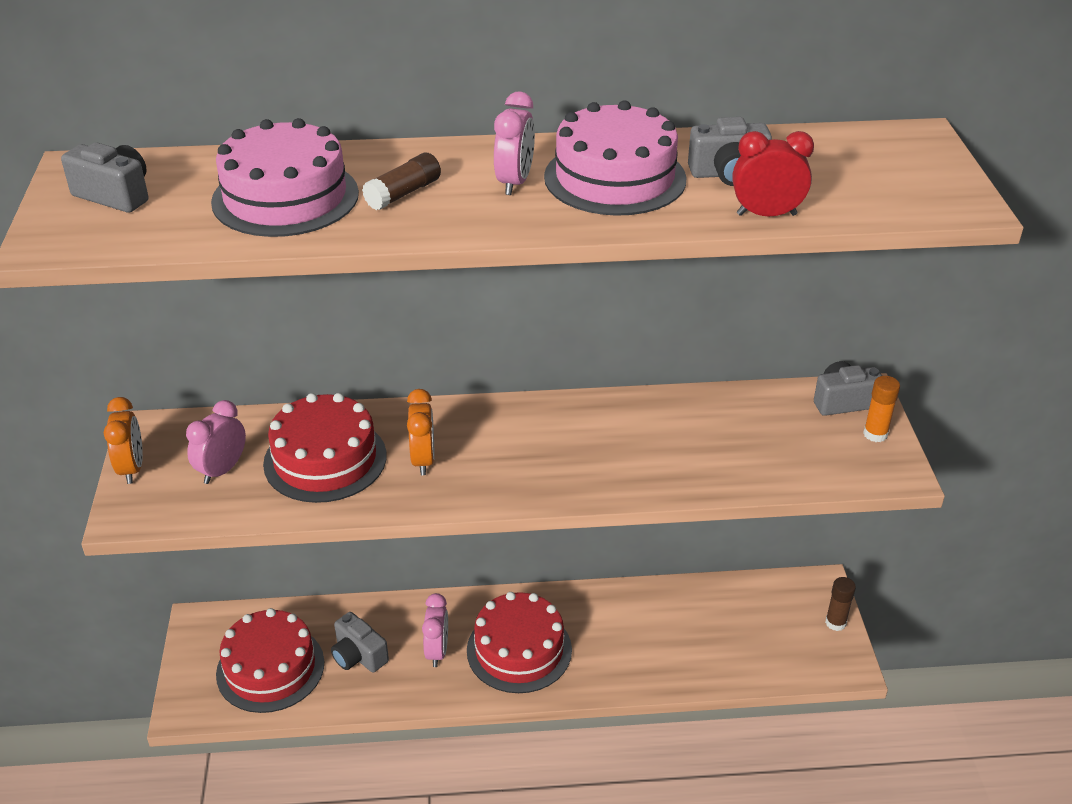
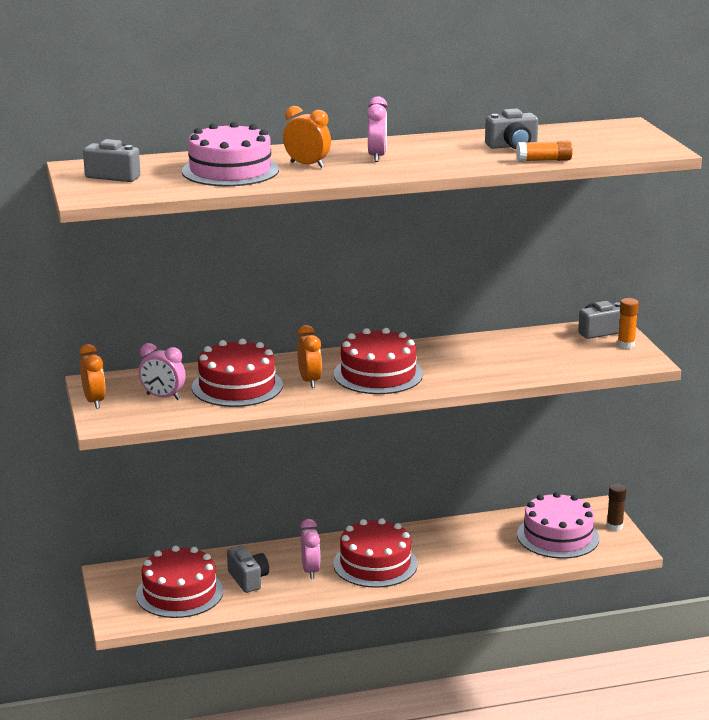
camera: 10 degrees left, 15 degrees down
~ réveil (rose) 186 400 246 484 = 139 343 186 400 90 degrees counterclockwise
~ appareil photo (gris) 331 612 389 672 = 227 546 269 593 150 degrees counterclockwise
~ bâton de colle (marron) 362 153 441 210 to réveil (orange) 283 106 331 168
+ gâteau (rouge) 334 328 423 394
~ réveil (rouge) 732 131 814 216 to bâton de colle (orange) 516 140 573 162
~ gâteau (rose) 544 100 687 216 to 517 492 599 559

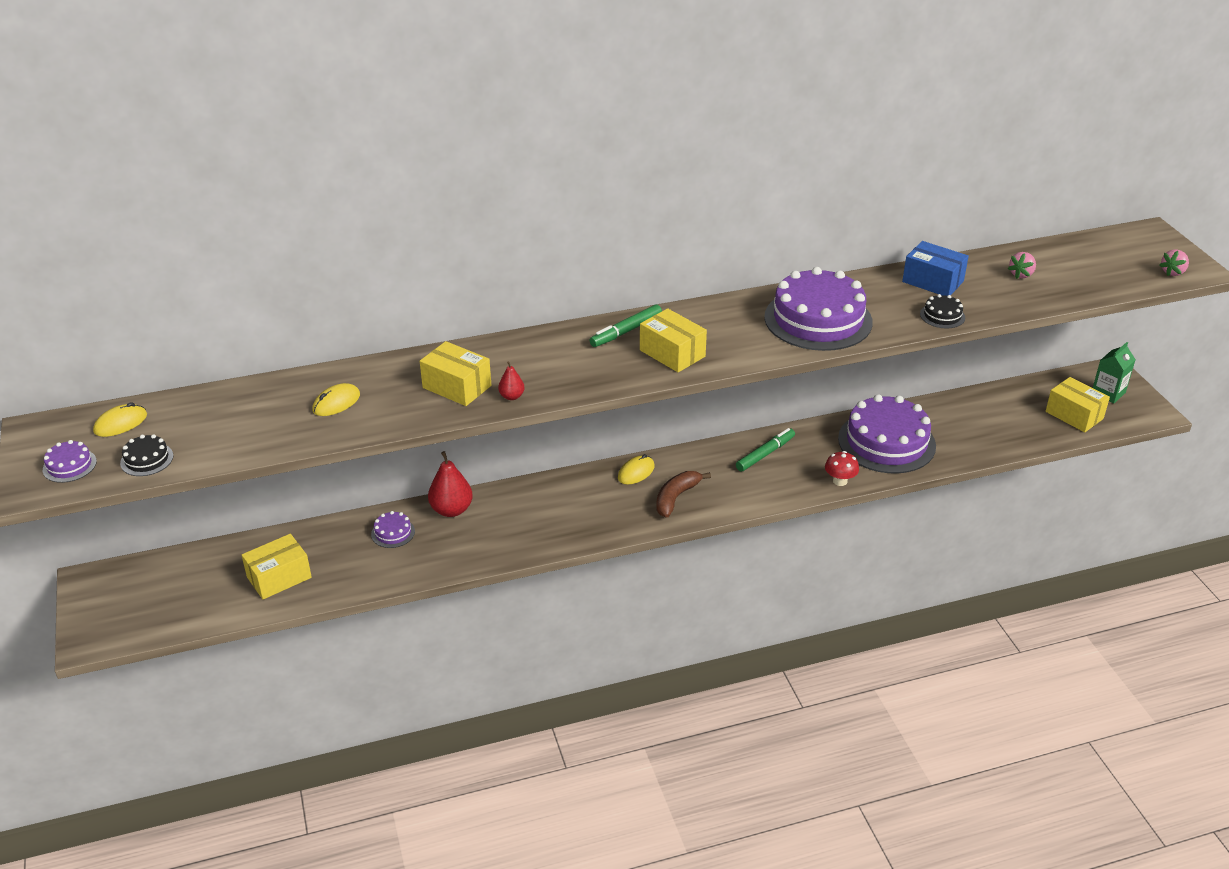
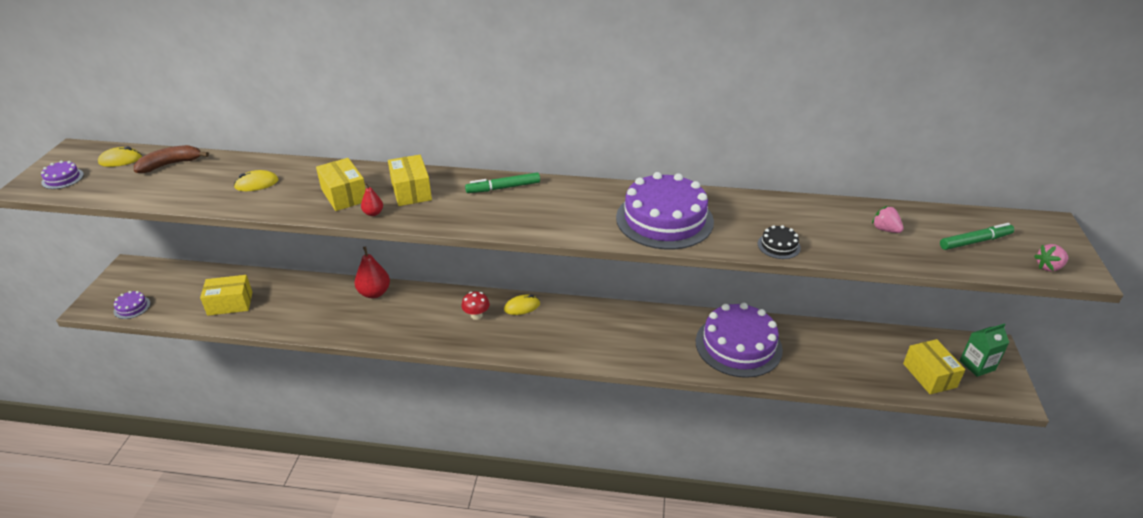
camera: 25 degrees right, 0 degrees up
~ gâteau (violet) 371 511 415 548 to 114 291 151 319
~ banane (marron) 656 471 711 518 to 134 145 209 173
~ boîte (jaune) 640 308 707 373 to 388 155 432 206
~ champignon (rouge) 825 451 859 486 to 461 292 490 320
~ fraise (rose) 1008 252 1036 279 = 872 206 904 233 75 degrees clockwise
~ feutre (vert) 736 428 795 471 to 940 223 1014 250
- gâteau (noir) 120 434 173 476
- boîte (bleu) 902 241 969 296

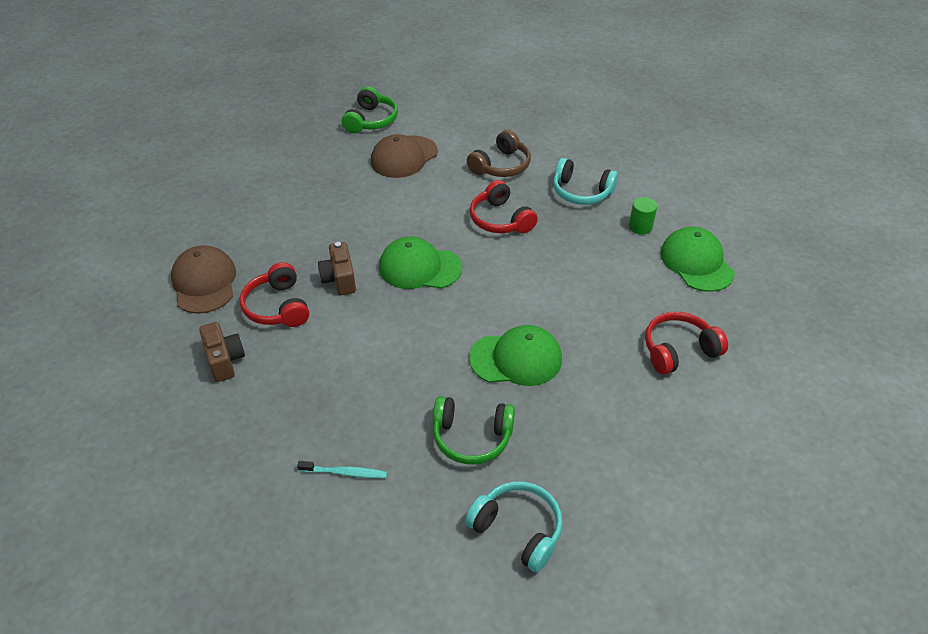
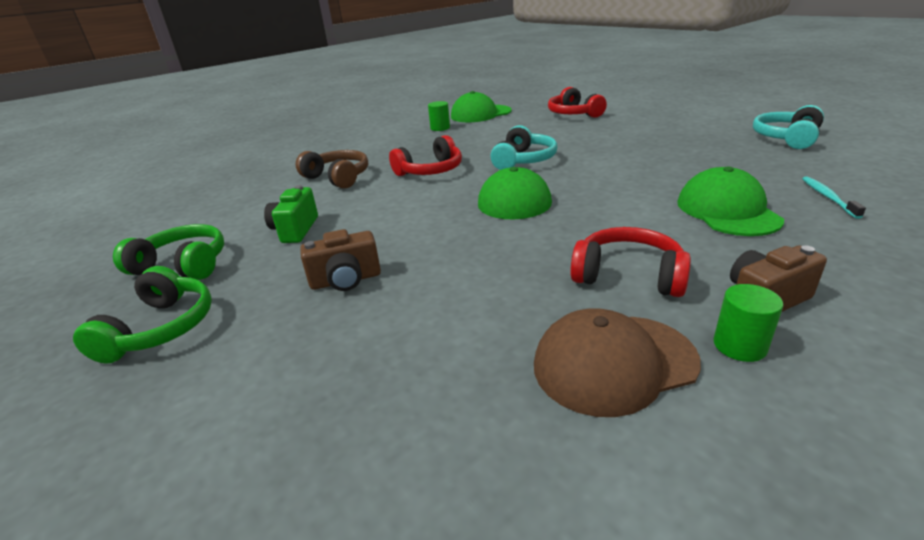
camera: 90 degrees left, 15 degrees down
~ casque audio (vert) 433 396 515 464 to 73 266 212 364
~ casquette (marron) 371 134 438 178 to appareil photo (vert) 264 185 318 243
~ appareil photo (marron) 318 242 356 295 to 300 229 381 291
~ casque audio (turquoise) 553 158 618 205 to 490 125 558 170
~ casque audio (rouge) 240 262 309 327 = 570 227 691 297 135 degrees counterclockwise
~ casquette (vert) 469 325 562 386 to 677 166 784 236
+ cylindre (vert) 713 284 783 362

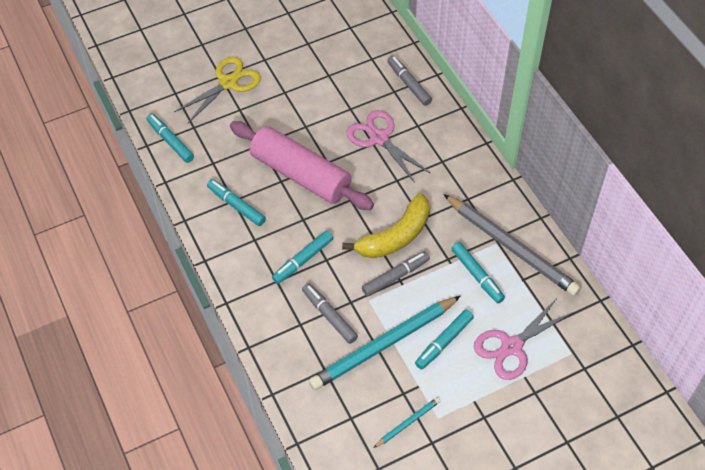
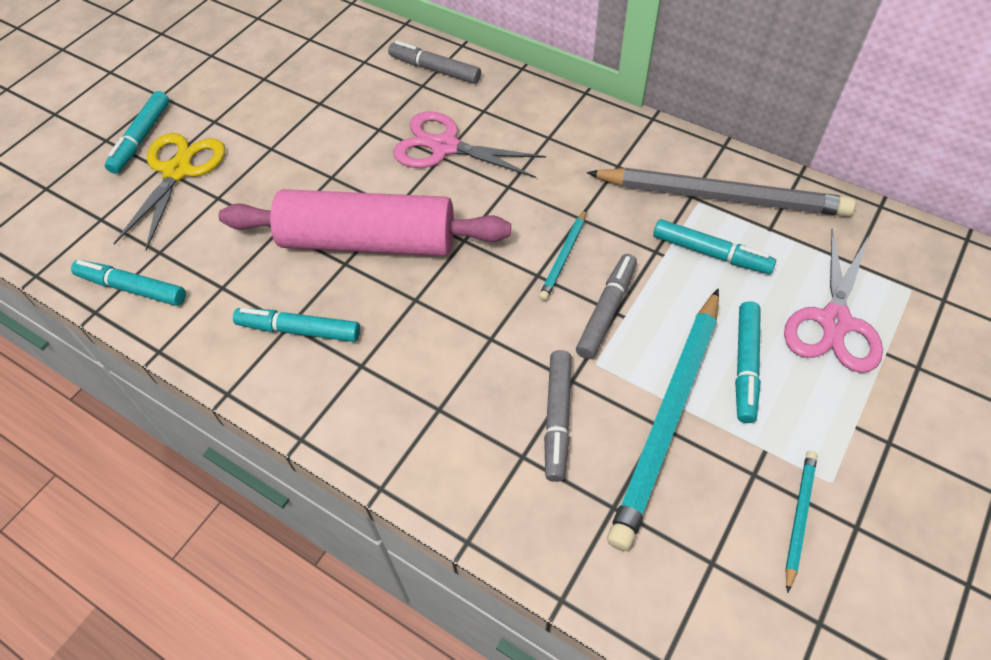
camera: 30 degrees left, 0 degrees up
~ feutre (turquoise) 272 231 333 284 to 105 91 169 174
~ banane (jaune) 342 193 430 258 to crayon (turquoise) 539 210 586 301
~ feutre (gris) 302 283 358 344 = 544 350 572 482 105 degrees counterclockwise

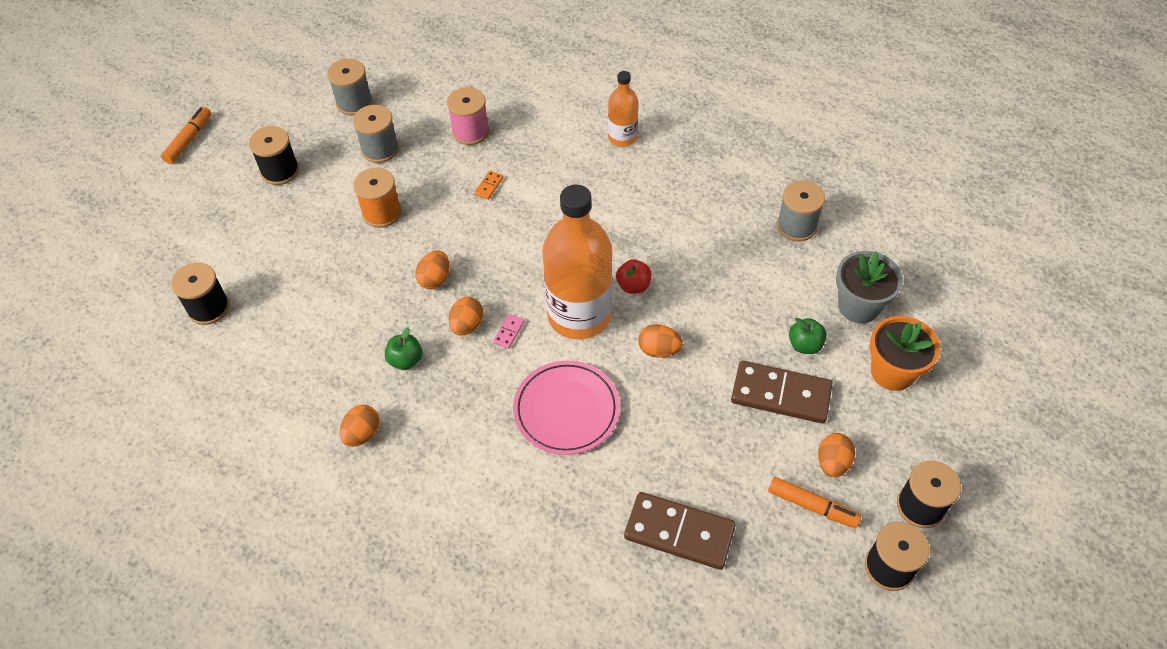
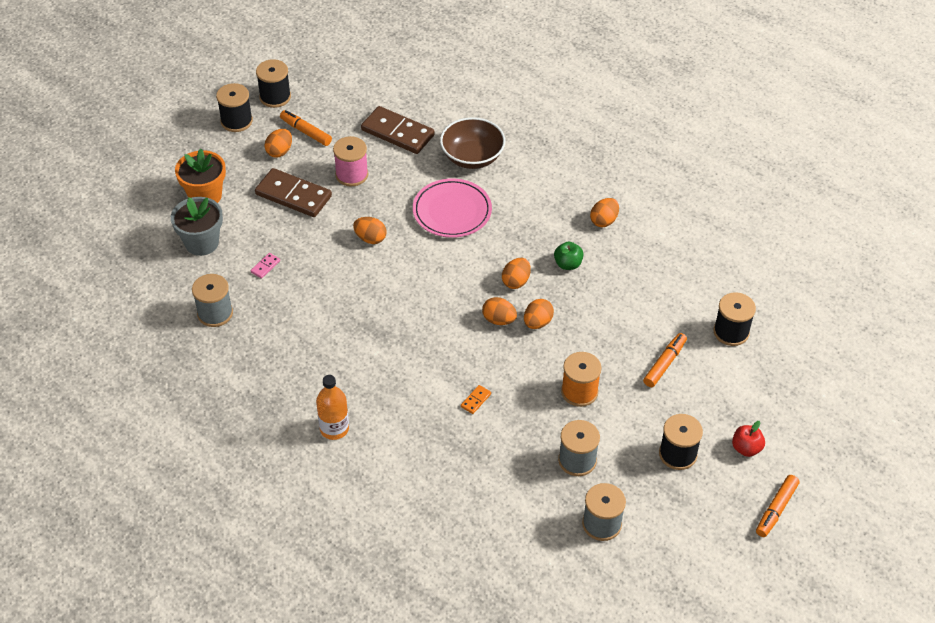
camera: 170 degrees left, 5 degrees down
~ domino (rose) 493 314 525 349 to 250 253 280 279
~ bobine (rose) 447 87 489 145 to 333 136 368 186
+ bol (marron) 440 117 505 169
+ œuf (orange) 482 297 517 325
+ feutre (orange) 643 333 687 387
~ pomme (rouge) 616 259 651 294 to 732 421 765 457
- bouteille (orange) 542 185 612 340
- pomme (vert) 789 318 827 354

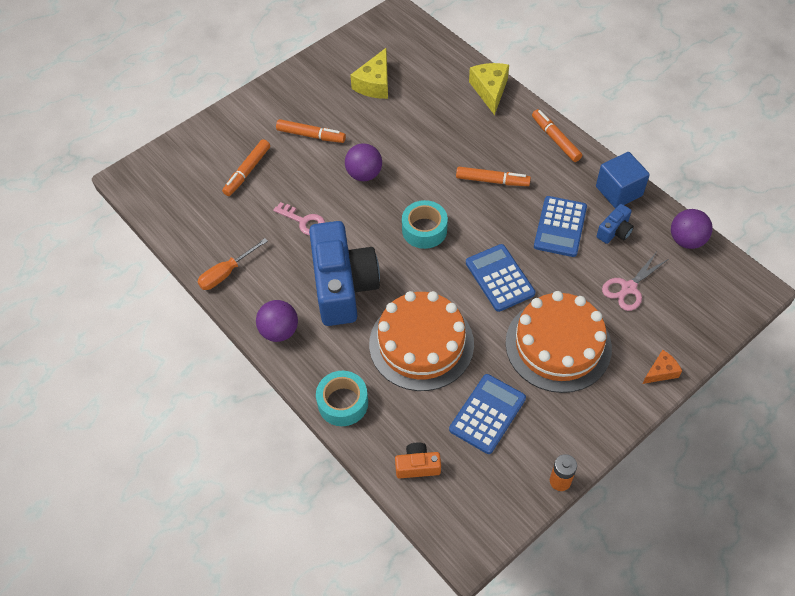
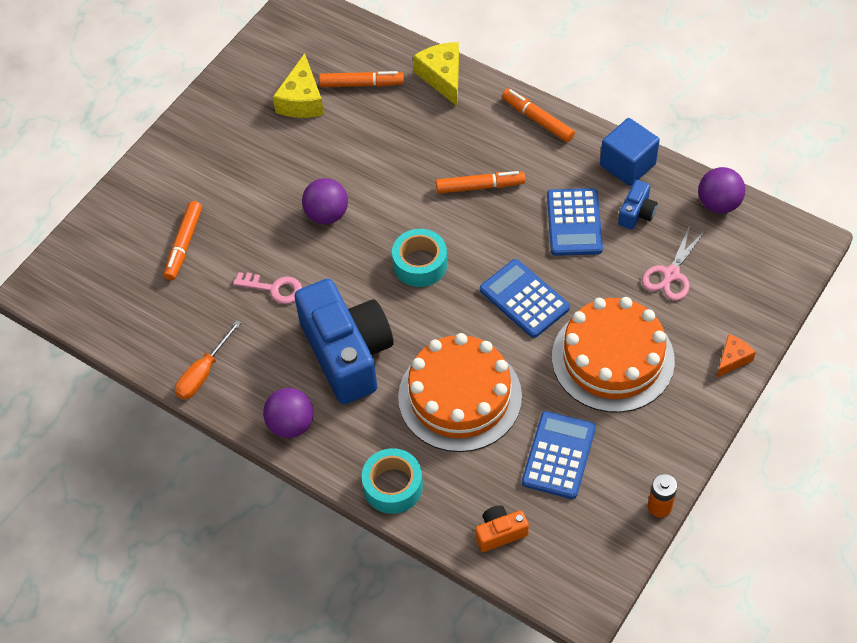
camera: 15 degrees left, 0 degrees up
~ feutre (orange) 276 119 346 143 to 319 71 404 87

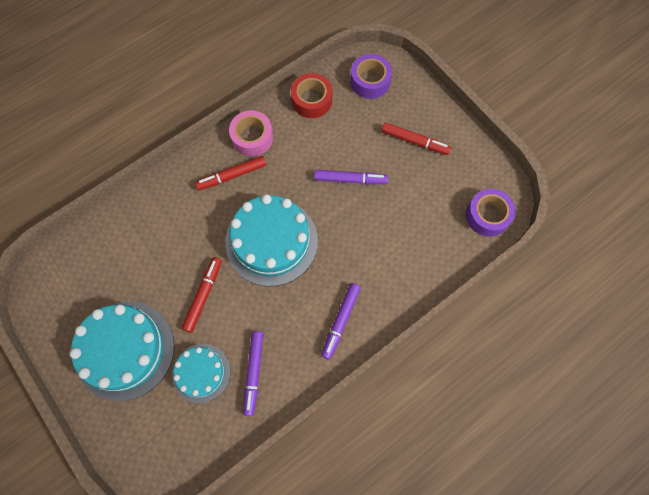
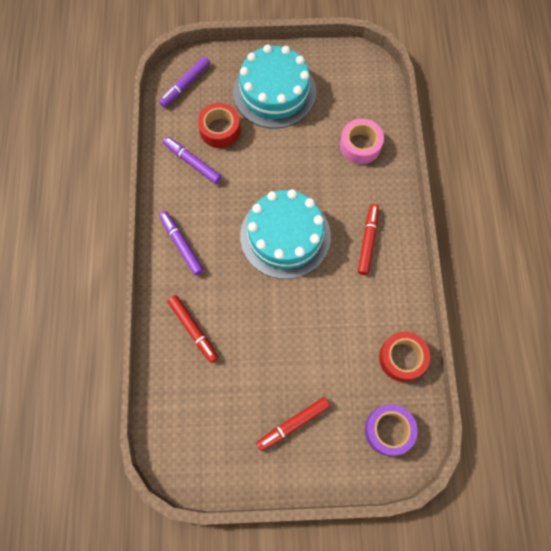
camera: 125 degrees right, 0 degrees up
~ feutre (violet) 314 170 388 184 to 159 56 210 108
~ feutre (rouge) 182 257 222 333 to 168 295 218 363
~ gâteau (turquoise) 172 344 231 403 to ruban adhésif (rouge) 198 103 240 148
~ ruban adhésif (rose) 229 110 273 157 to 340 119 384 164
- ruban adhésif (violet) 466 189 515 237

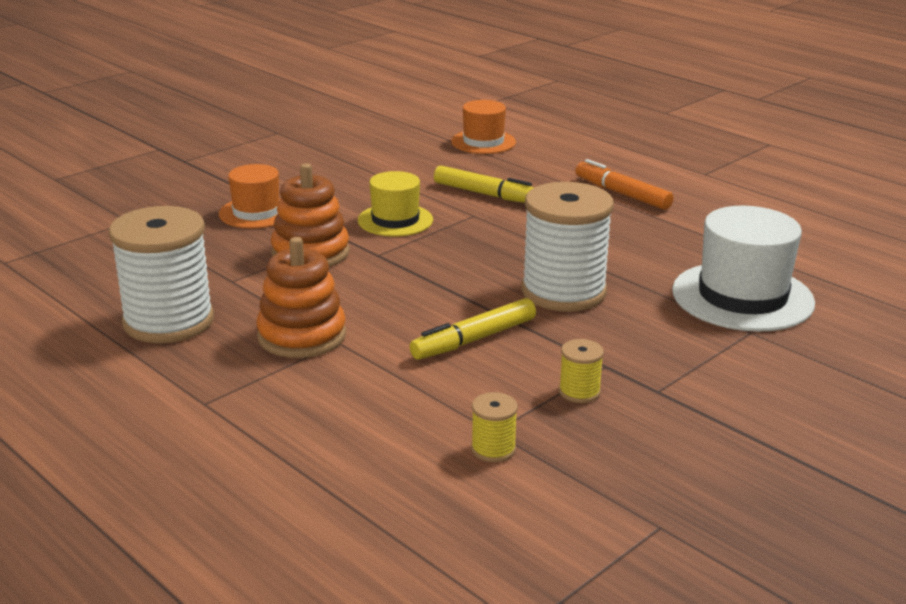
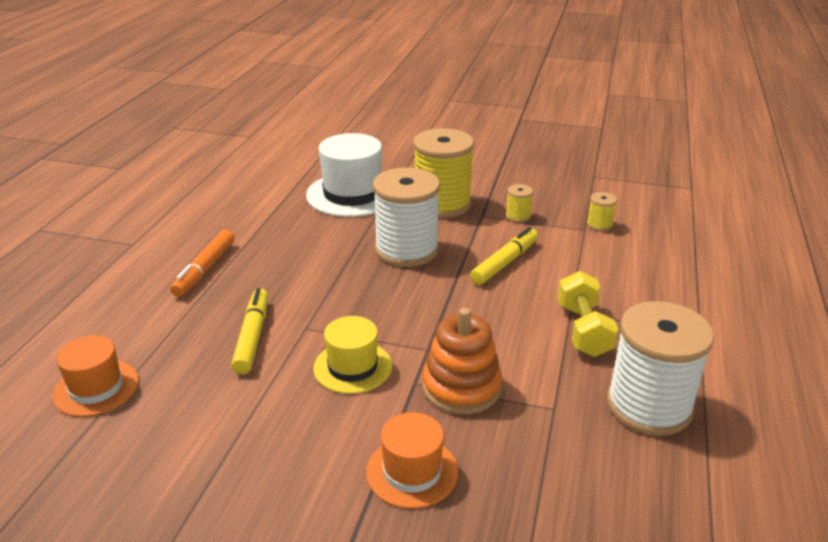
camera: 120 degrees left, 5 degrees up
+ bobine (jaune) 413 128 474 218
~ feutre (jaune) 410 298 536 360 = 470 227 538 285 75 degrees counterclockwise
~ jouet à empiler (orange) 256 237 346 358 to haltère (jaune) 558 271 618 357

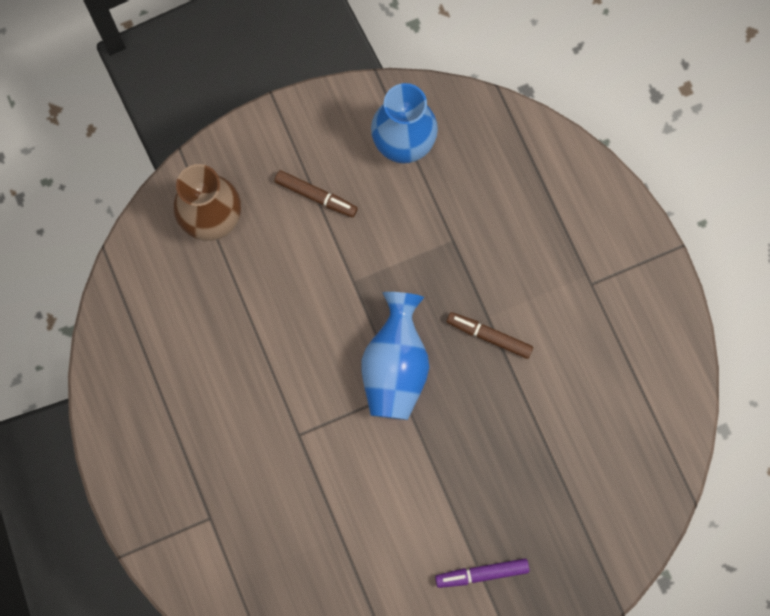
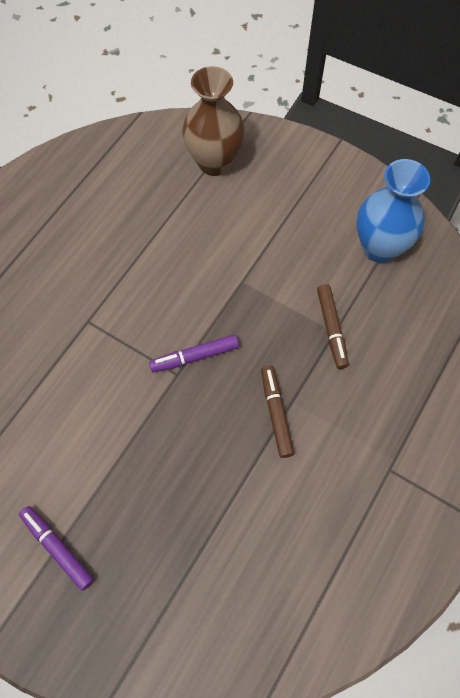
camera: 55 degrees right, 10 degrees down
~ vase (bleu) 362 292 429 420 to feutre (violet) 149 335 239 373
~ feutre (marron) 274 170 358 218 to 317 284 349 369

